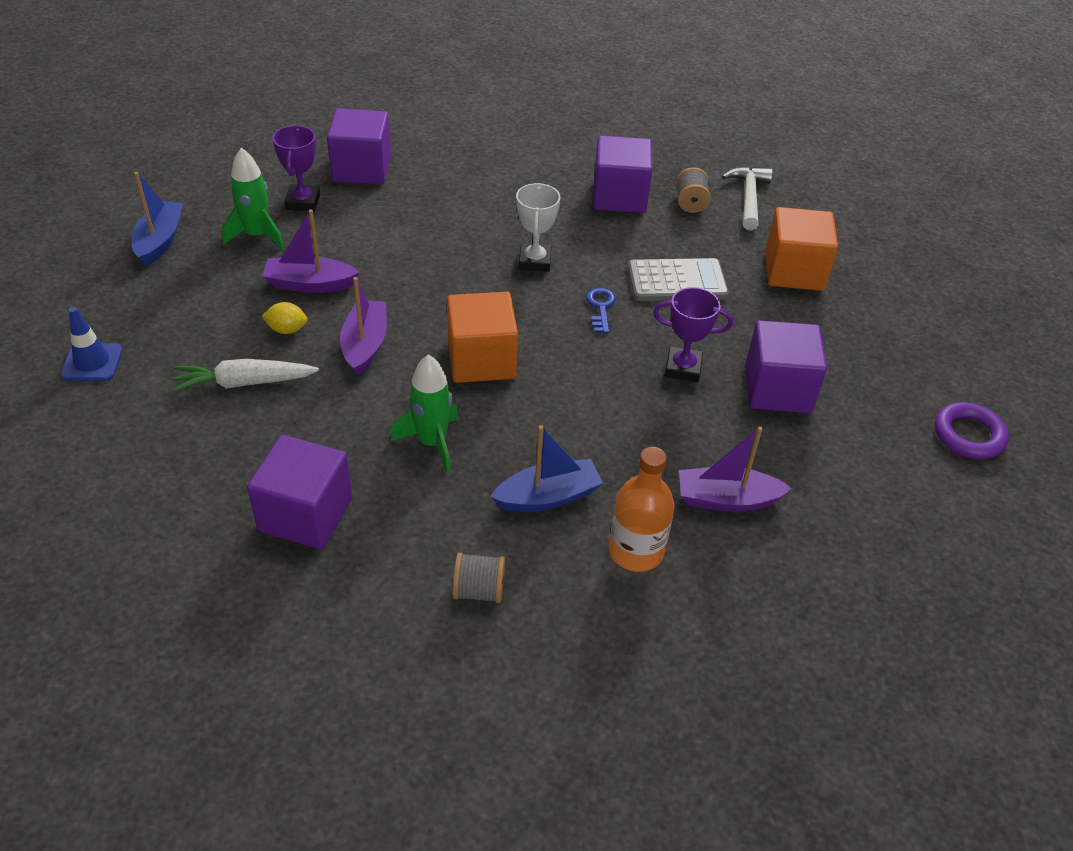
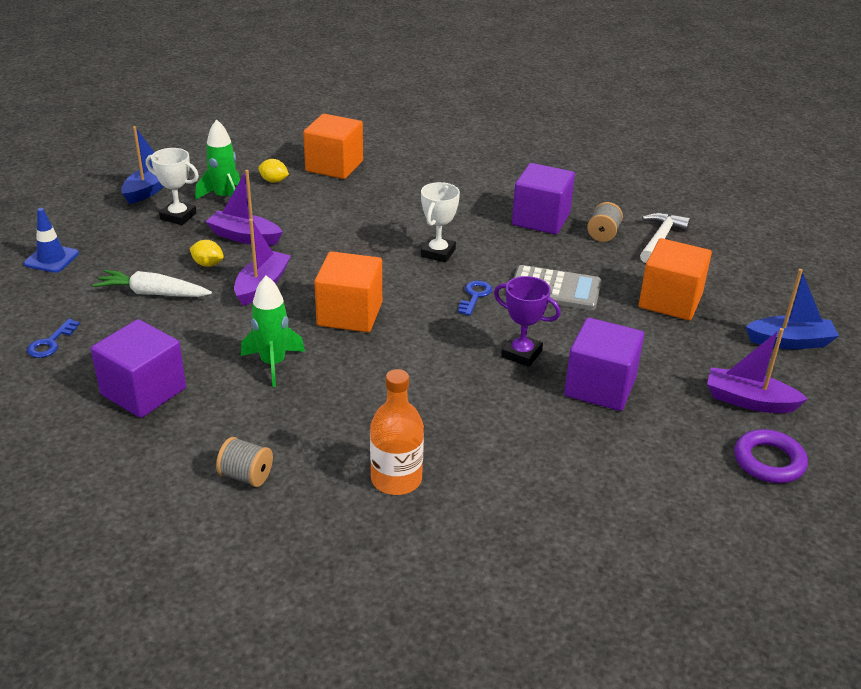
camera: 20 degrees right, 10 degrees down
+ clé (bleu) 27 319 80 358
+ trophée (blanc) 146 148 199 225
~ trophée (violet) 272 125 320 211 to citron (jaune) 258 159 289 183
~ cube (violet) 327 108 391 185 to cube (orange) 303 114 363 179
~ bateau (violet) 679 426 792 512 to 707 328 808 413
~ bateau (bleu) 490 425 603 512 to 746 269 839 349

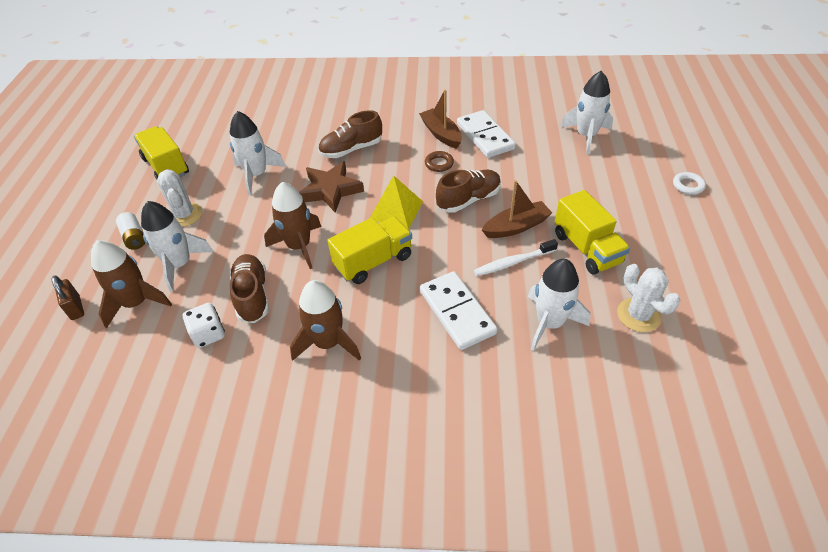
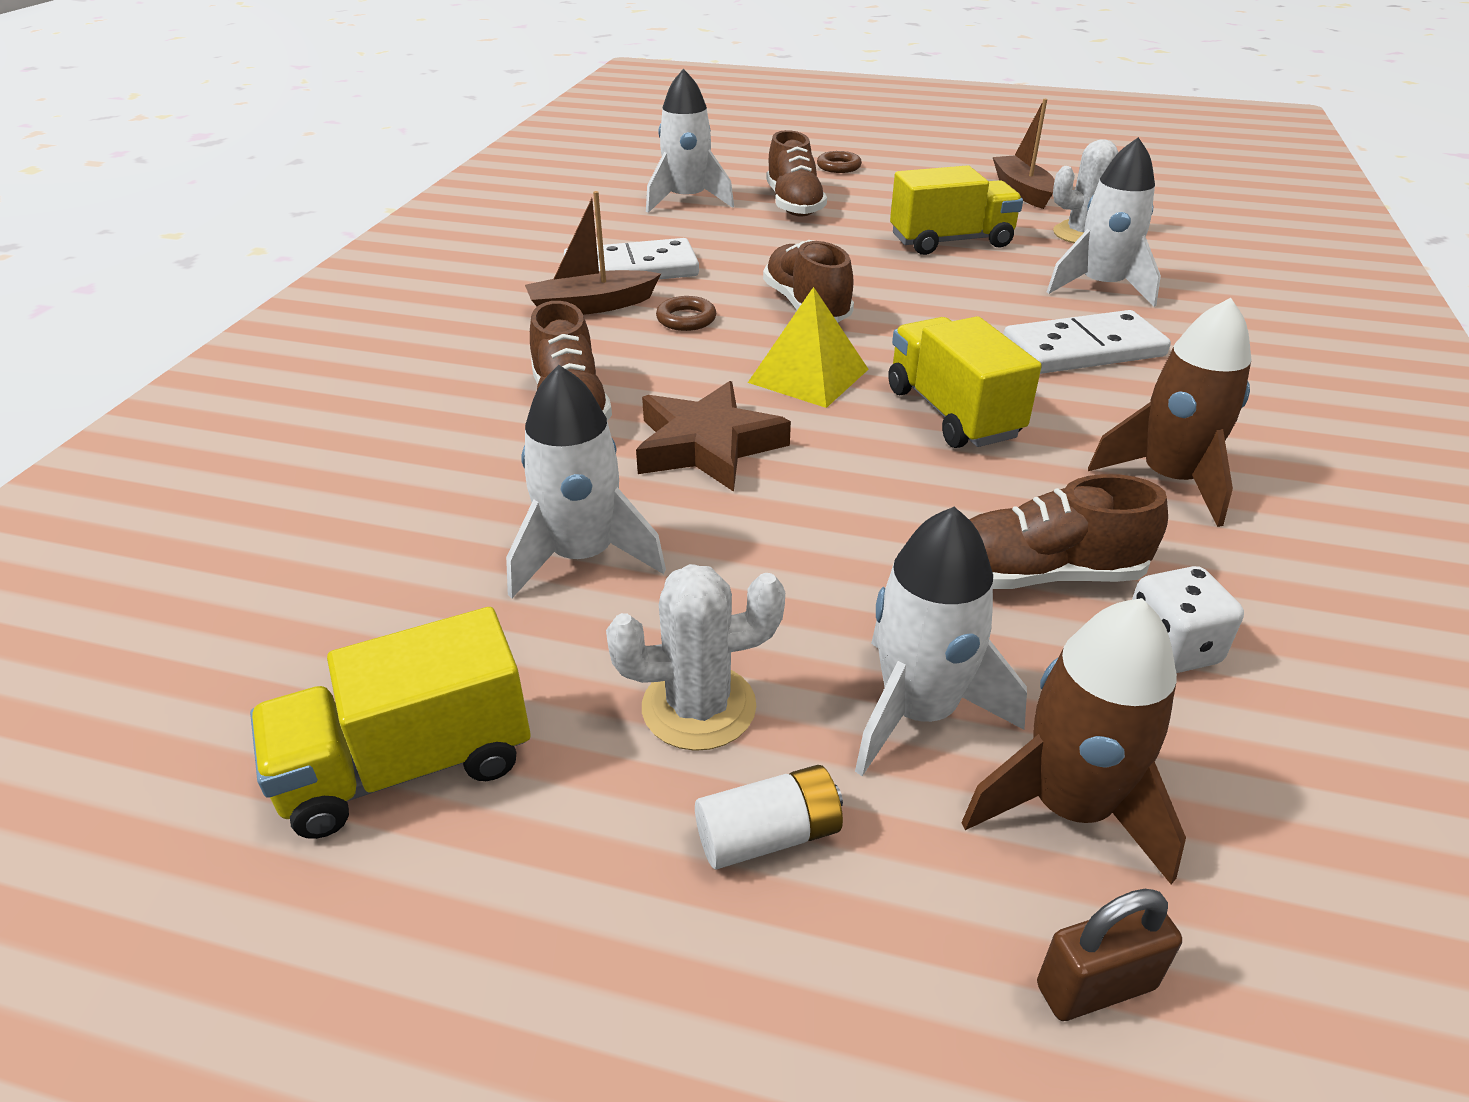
camera: 80 degrees left, 10 degrees down
+ chaussure (marron) 766 130 827 216
~ anneau (blanc) 673 172 706 195 to anneau (marron) 817 151 862 173
~ bateau (marron) 482 180 552 238 to 993 99 1055 209
- fusée (marron) 264 182 322 269
- brosse à dents (blanc) 474 239 558 276

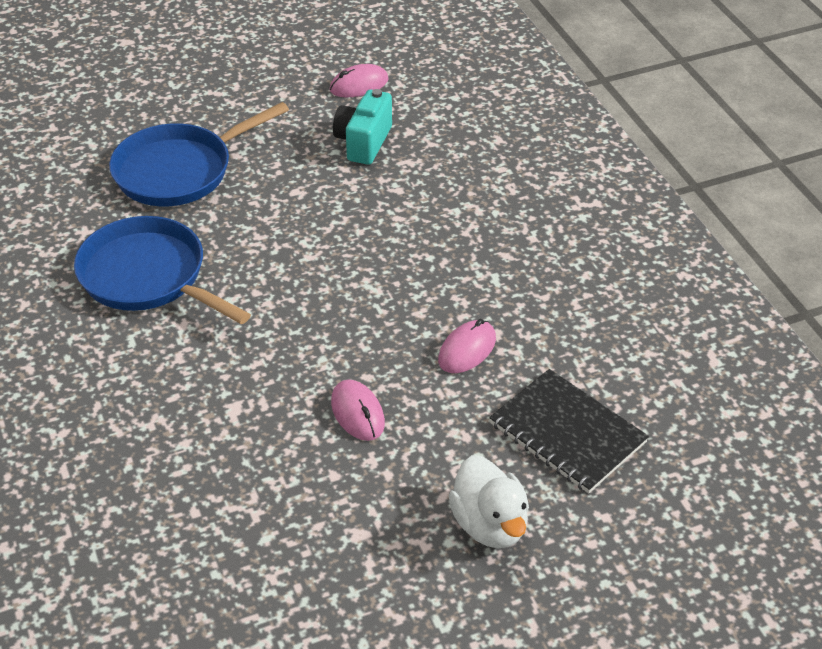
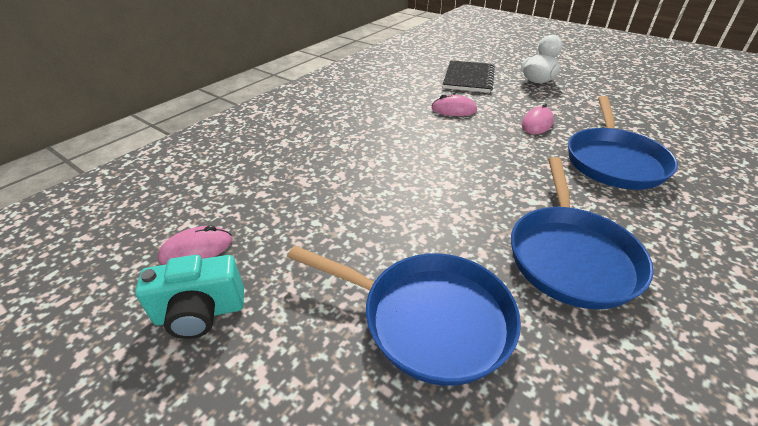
camera: 120 degrees left, 5 degrees down
~ appareil photo (turquoise) 333 89 392 165 to 135 255 244 339
~ souris (rose) 330 64 389 97 = 158 225 232 265 60 degrees counterclockwise
+ poêle (bleu) 568 96 678 190

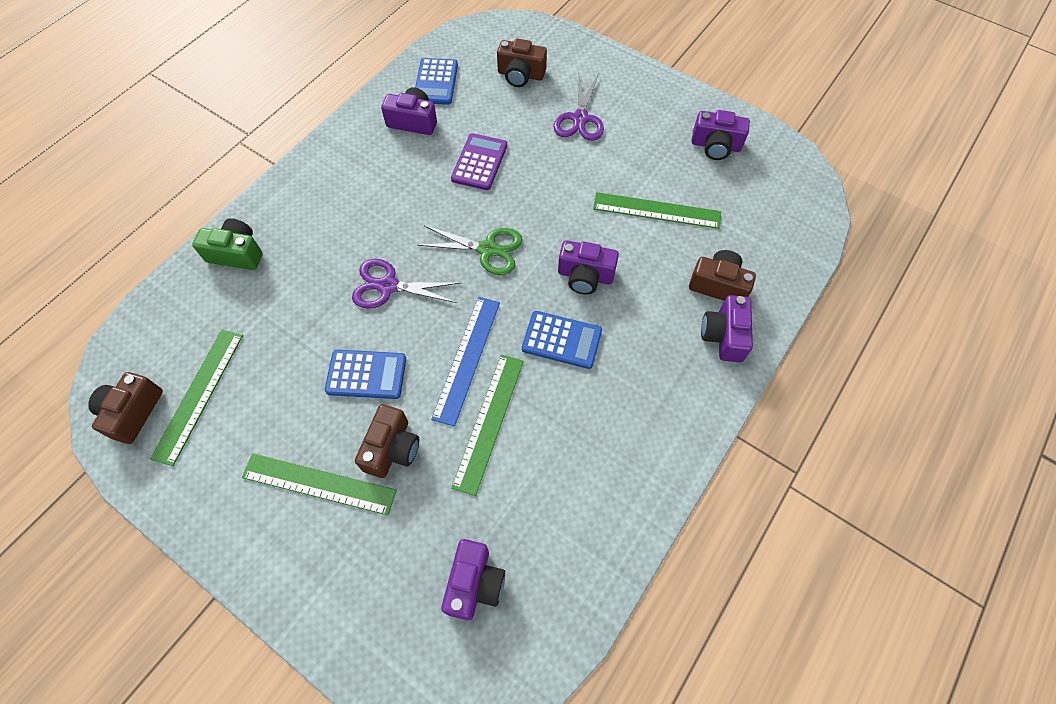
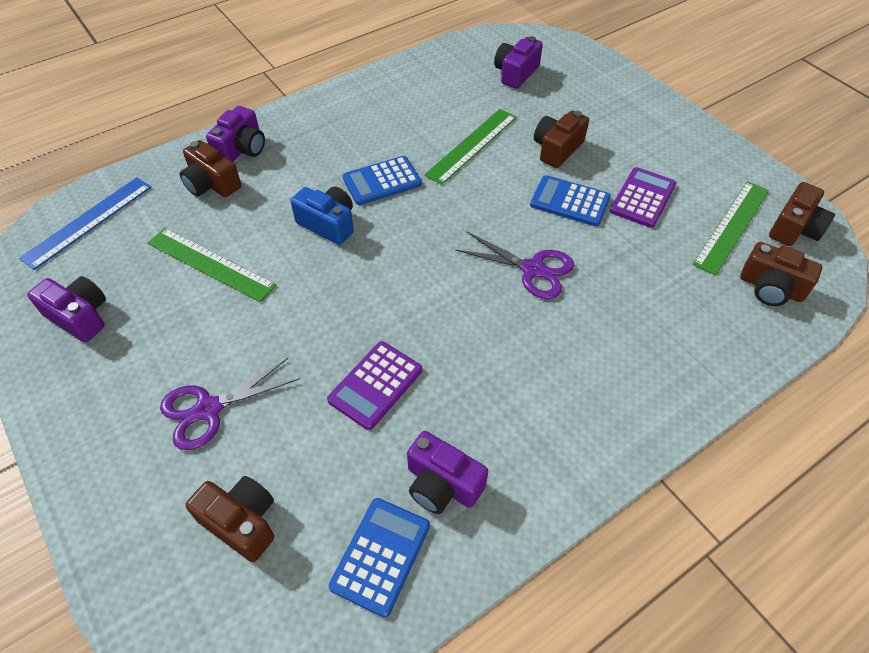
camera: 160 degrees left, 10 degrees down
~ règle (bleu) 431 297 500 427 to 19 177 152 270
~ ciseaux (violet) 553 74 604 141 = 160 358 300 450 150 degrees counterclockwise
~ appareil photo (violet) 558 240 619 295 to appareil photo (bleu) 290 186 354 245
~ calculatrice (bleu) 522 311 602 369 = 343 156 422 205 60 degrees counterclockwise
+ calculatrice (violet) 610 167 676 228
+ appareil photo (marron) 740 242 822 306
- appareil photo (vert) 192 218 263 270
- règle (vert) 242 453 397 515
- ciseaux (vert) 418 226 523 275

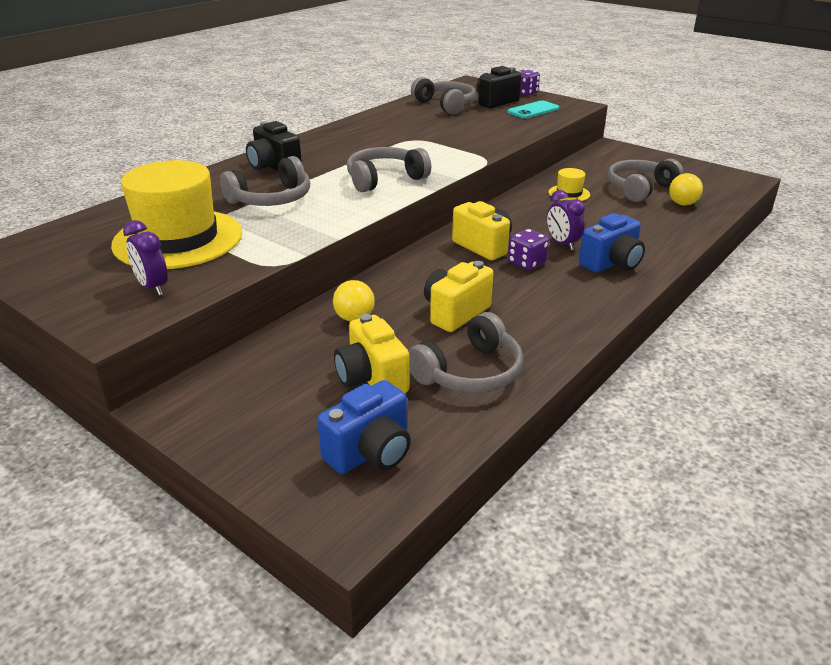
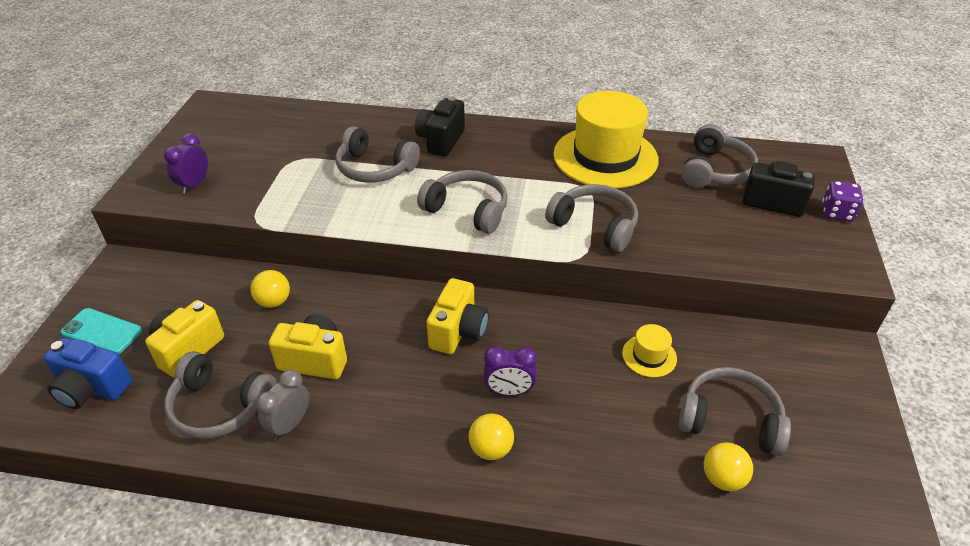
camera: 60 degrees right, 10 degrees up
~ téléphone (turquoise) 507 100 559 118 to 61 308 142 354
+ réveil (gris) 256 369 310 440
~ appareil photo (bleu) 579 213 645 273 to balle (jaune) 469 413 514 460
~ réveil (violet) 547 190 585 250 = 484 346 537 396 120 degrees counterclockwise
+ casque audio (gris) 545 184 638 252
~ chapeau (jaune) 111 160 242 269 to 553 91 659 188
- dé (violet) 508 229 549 270

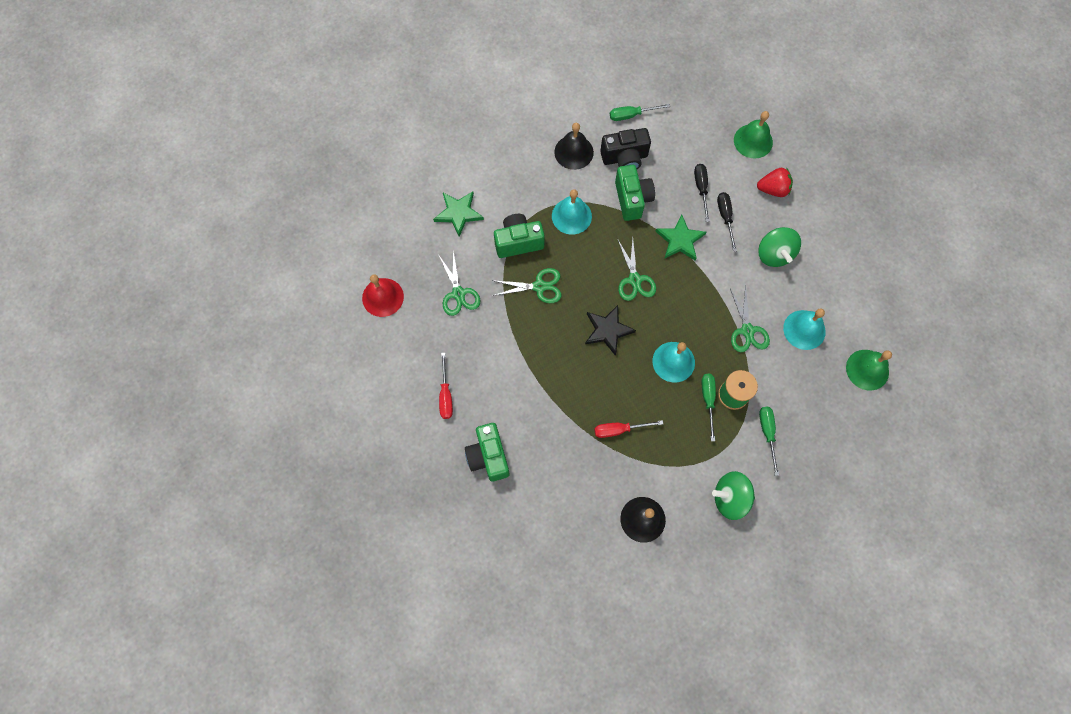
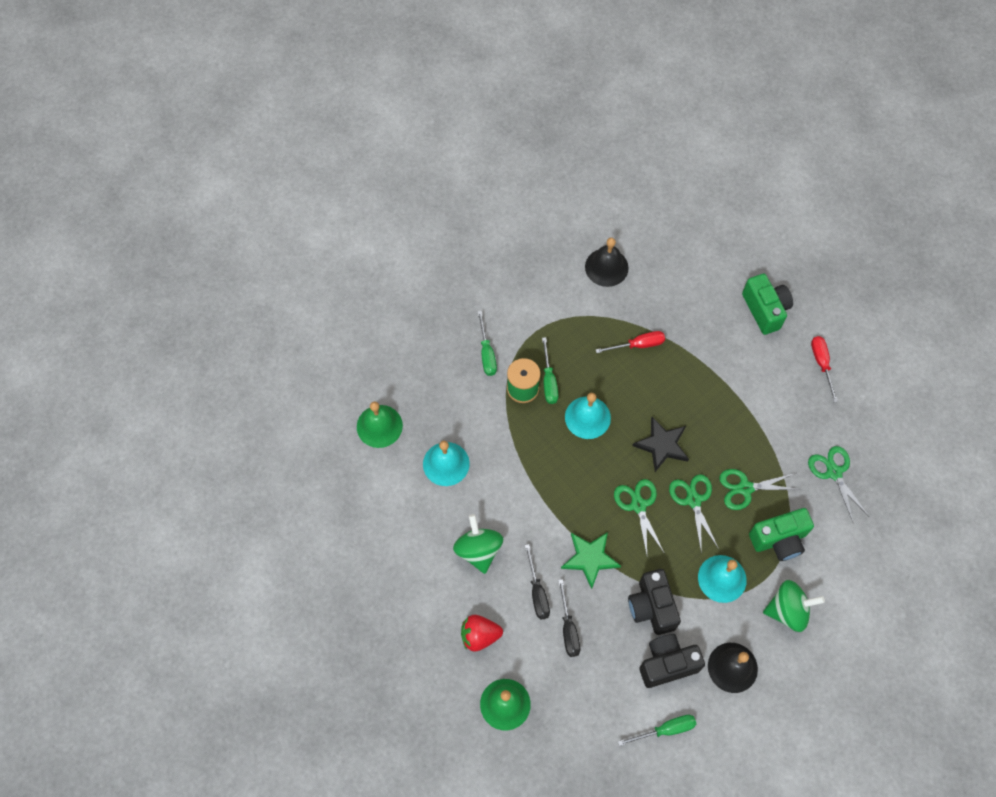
camera: 175 degrees right, 5 degrees down
~ appareil photo (vert) 615 165 655 221 to appareil photo (noir) 628 569 681 635
~ ciseaux (vert) 730 285 770 352 to 669 474 719 549
~ toupie (vert) 712 471 755 520 to 763 580 825 632
- cloche (rouge) 362 274 404 317
- étoile (vert) 433 192 484 237

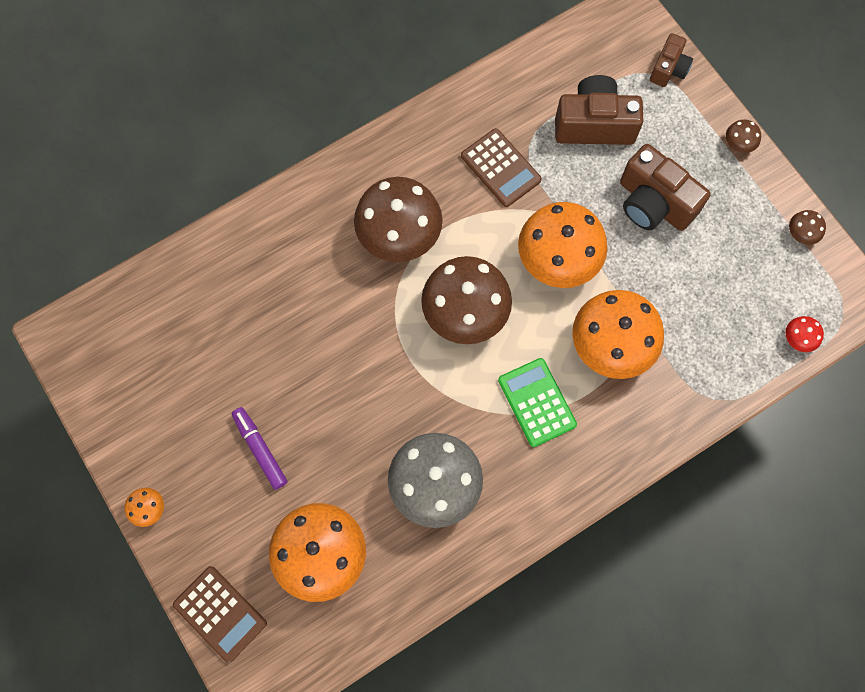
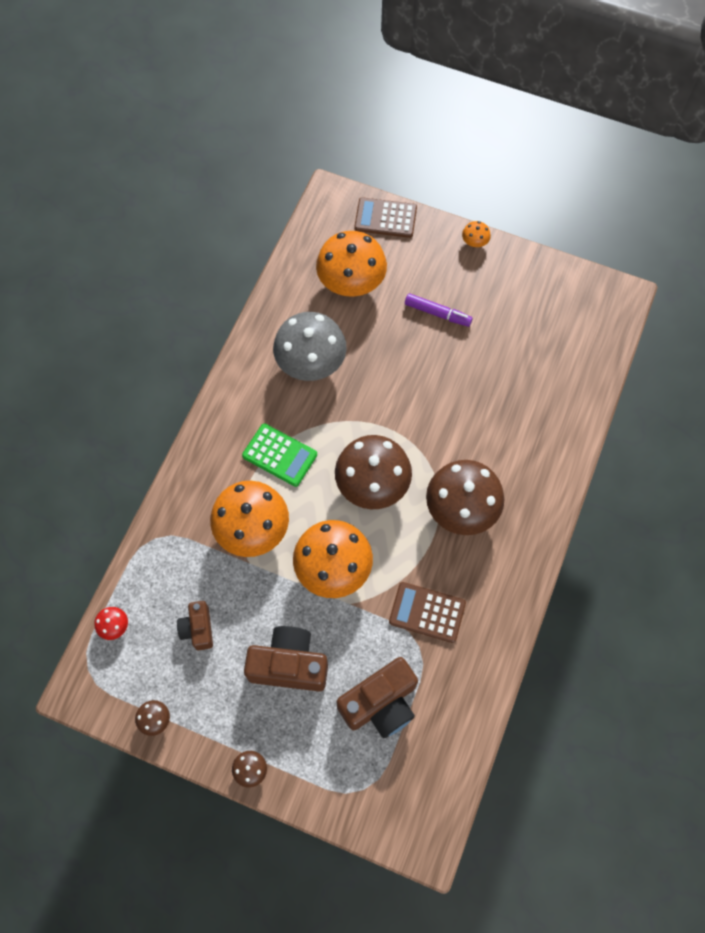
camera: 145 degrees right, 5 degrees down
~ appareil photo (marron) 650 33 693 87 to 177 601 213 650

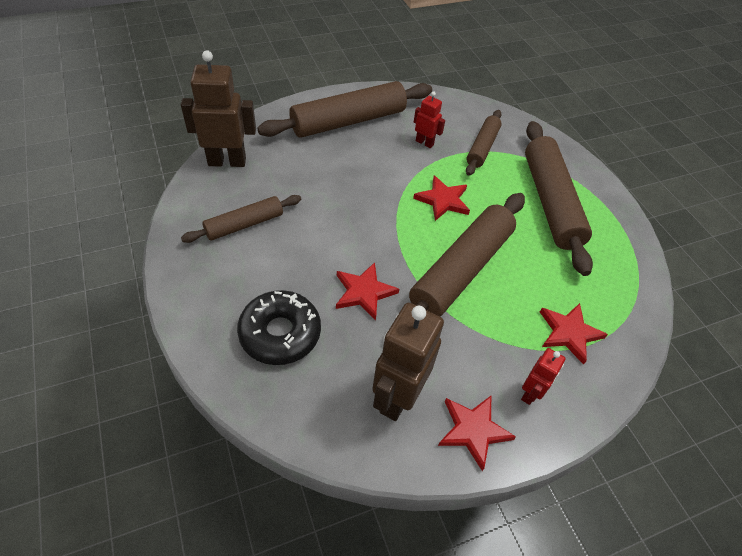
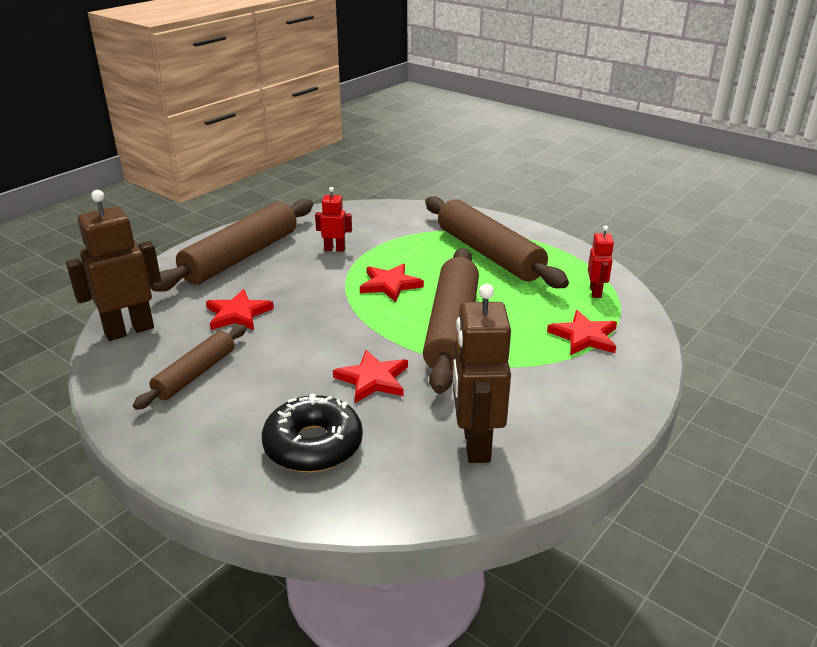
camera: 25 degrees left, 20 degrees down
~ étoile (rouge) 438 396 516 471 to 206 289 274 330
~ robot (rouge) 521 348 566 405 to 588 226 614 298
- rouleau à pâtisserie (marron) 466 110 502 176

